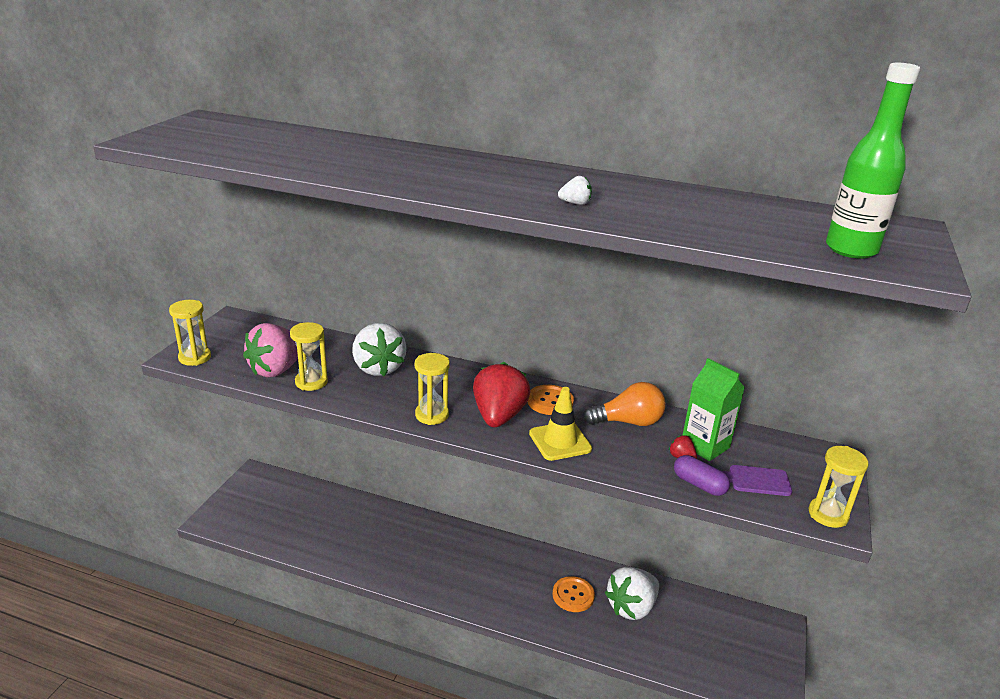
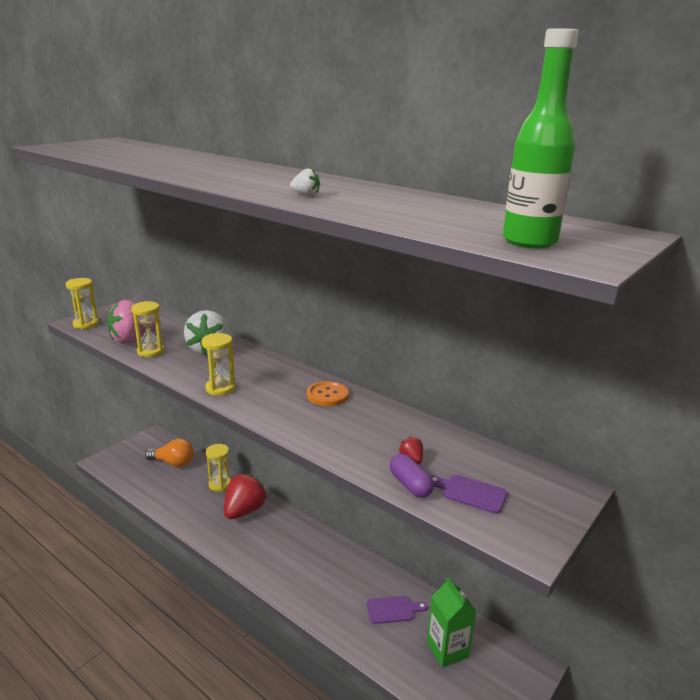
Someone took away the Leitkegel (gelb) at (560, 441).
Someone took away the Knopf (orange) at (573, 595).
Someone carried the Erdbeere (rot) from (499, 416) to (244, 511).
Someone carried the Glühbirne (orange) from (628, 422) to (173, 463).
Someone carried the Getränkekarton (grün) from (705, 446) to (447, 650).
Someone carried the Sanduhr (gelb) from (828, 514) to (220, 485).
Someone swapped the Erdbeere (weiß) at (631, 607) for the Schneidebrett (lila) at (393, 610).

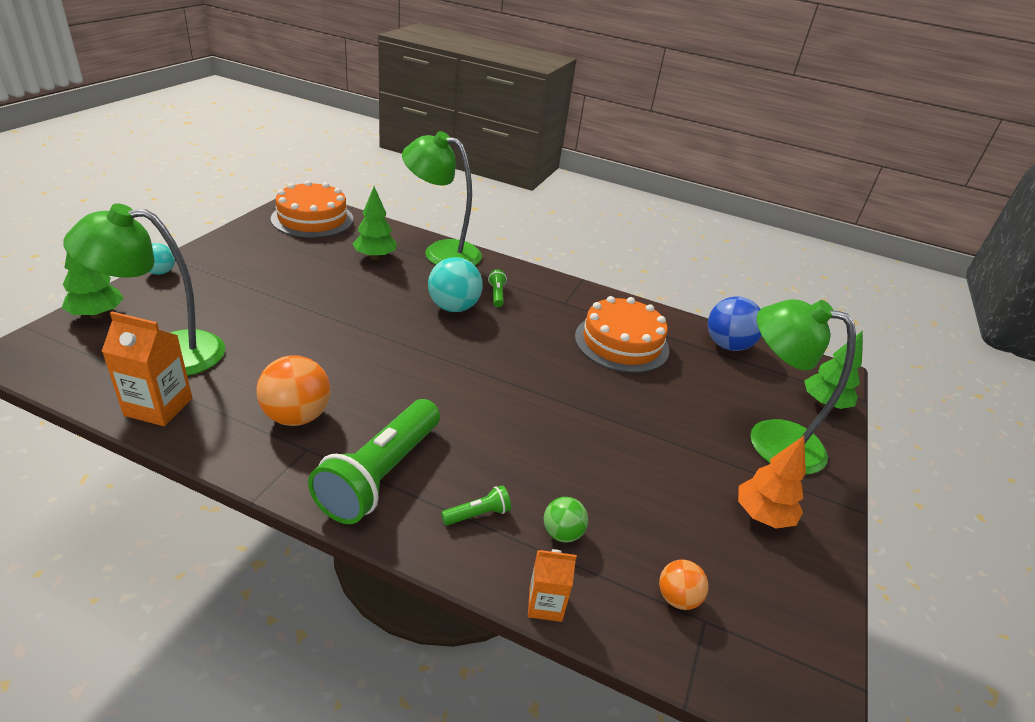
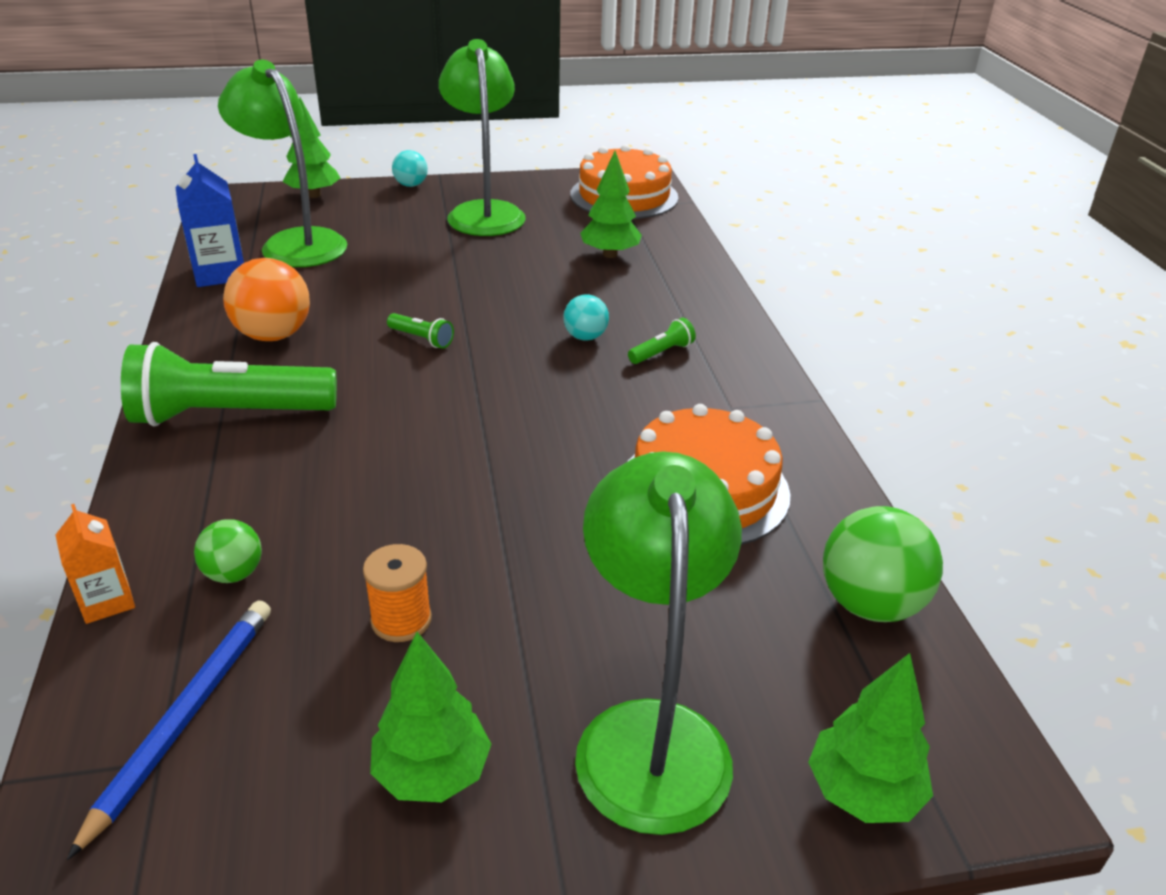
Someone put down the Garnrolle (orange) at (401, 620).
Someone carried the Lampe (grün) from (441, 252) to (484, 212).
Someone carried the Taschenlampe (grün) from (478, 514) to (421, 339).
Someone swapped the Ball (orange) at (677, 598) for the Bleistift (blau) at (184, 718).
Someone repainted the Getränkekarton (orange) at (158, 407), which became the Getränkekarton (blau) at (220, 273).
Someone repainted the Ball (blau) at (727, 345), which became the Ball (grün) at (870, 604).
Someone repainted the Baum (orange) at (762, 515), which became the Baum (grün) at (432, 773).
Someone scaled the Ball (türkis) at (453, 307) by 0.57.

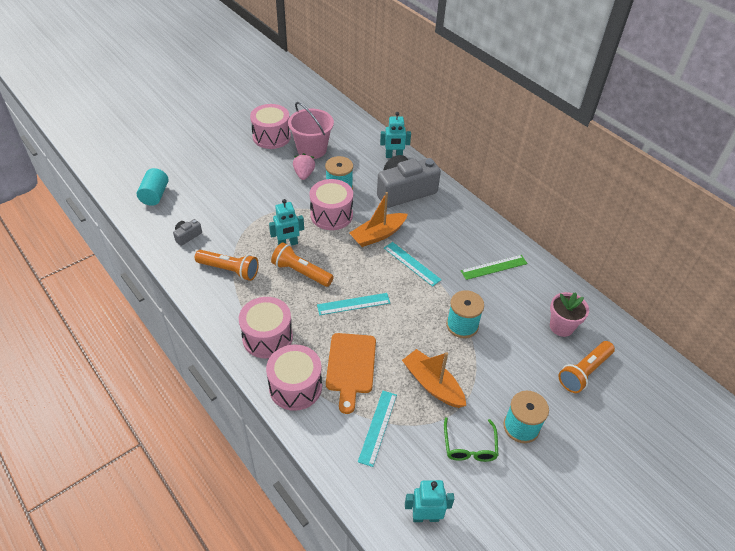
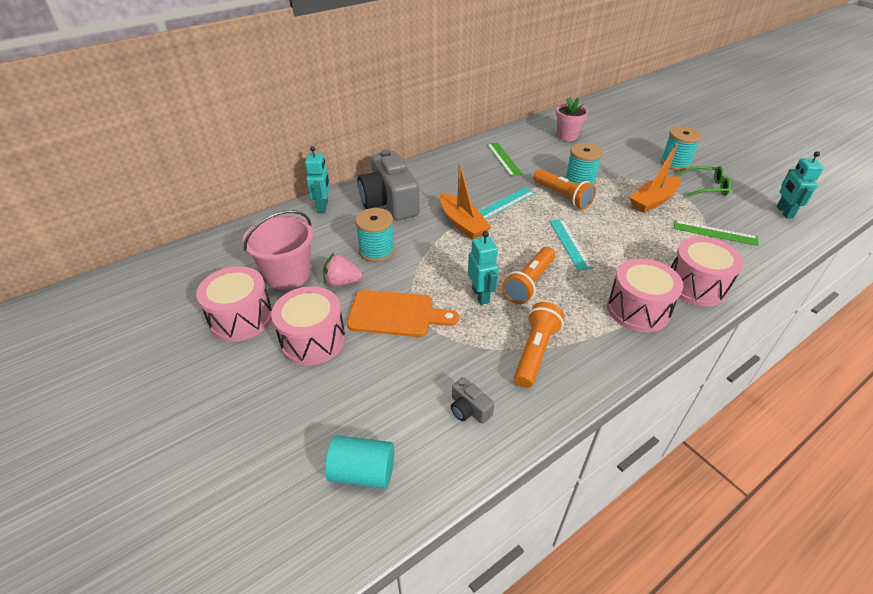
Someone carried the Trommel (rosa) from (331, 215) to (313, 340).
Someone carried the Schneidebrett (orange) from (351, 367) to (396, 314).
Someone carried the Taschenlampe (orange) from (584, 372) to (562, 196).
Someone repainted the Lineal (türkis) at (378, 427), which became the Lineal (grün) at (715, 233).

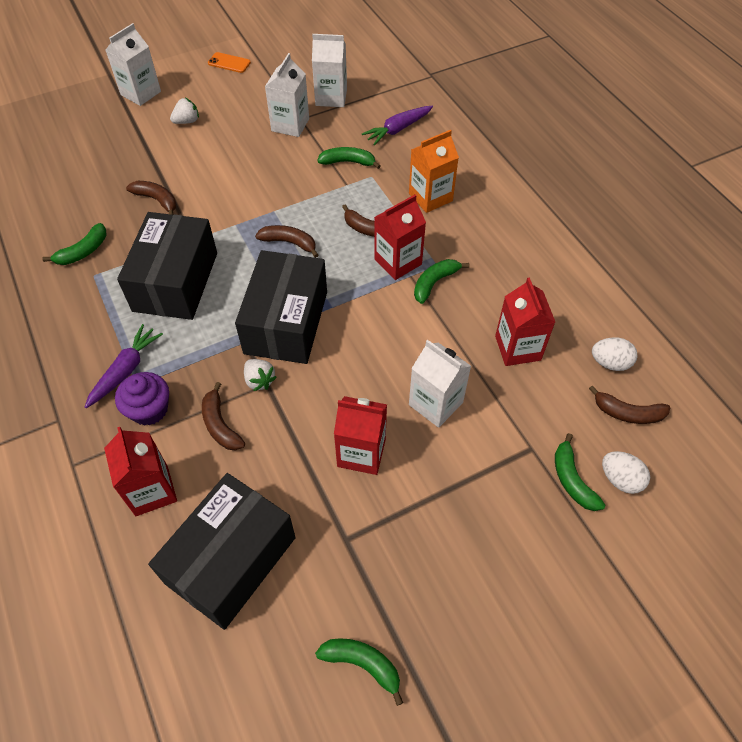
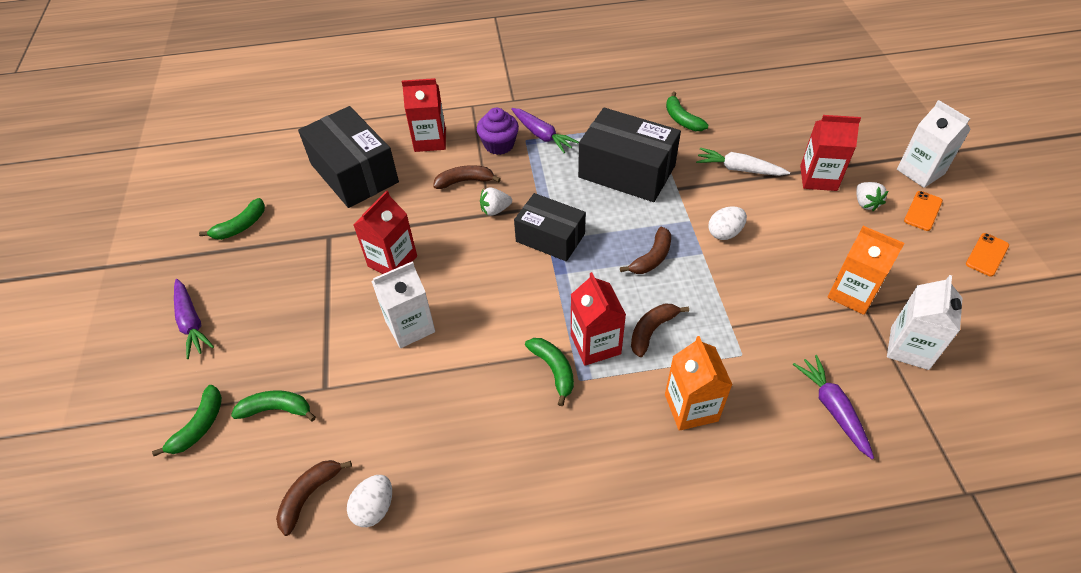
Someone put down the Karotte (lila) at (191, 323).
Someone put down the Handy (orange) at (922, 211).
Someone carried the Banane (grün) from (348, 162) to (199, 426).
Someone carried the Getränkekarton (rot) from (517, 348) to (818, 178).
Someone carried the Ei (weiß) from (620, 479) to (724, 233).
Someone swapped the Banane (braun) at (157, 200) for the Karotte (weiß) at (739, 169).
Someone repainted the Getränkekarton (weiß) at (290, 125), which became the Getränkekarton (orange) at (852, 294).
Someone scaled the Schachtel (schwarz) at (286, 322) by 0.66.

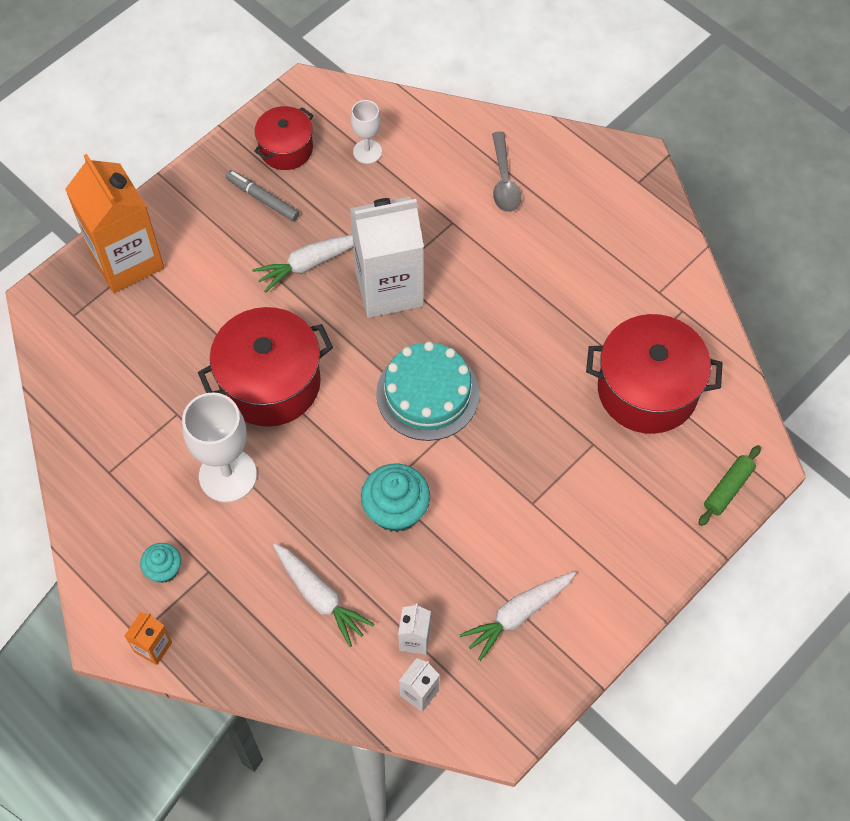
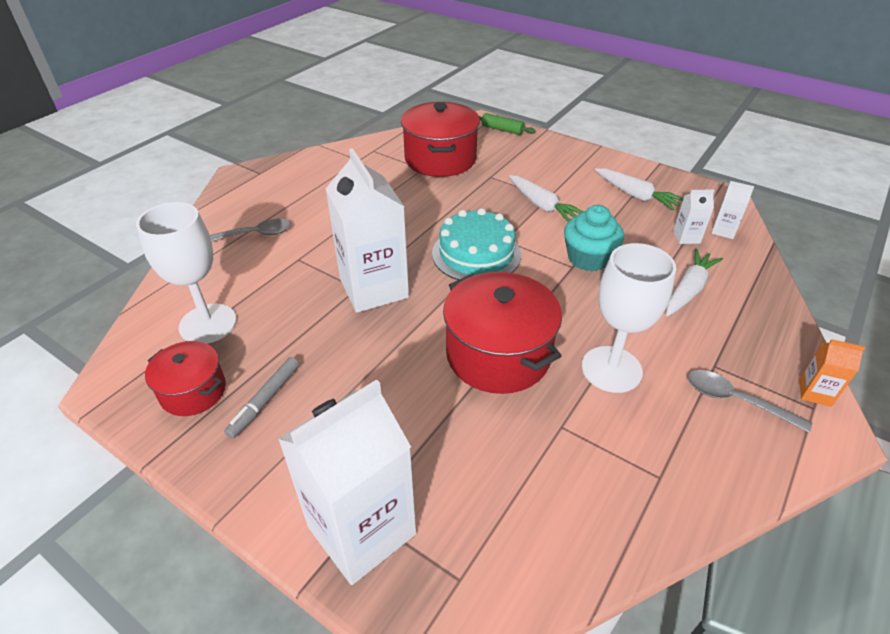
Someone carried the Karotte (weiß) from (310, 264) to (542, 205).
Someone swapped the Muffin (türkis) at (164, 569) for the Löffel (grau) at (735, 400).
Someone repainted the Getränkekarton (orange) at (126, 260), which became the Getränkekarton (weiß) at (361, 530).
Someone scaled the Kelch (weiß) at (367, 152) by 1.80.

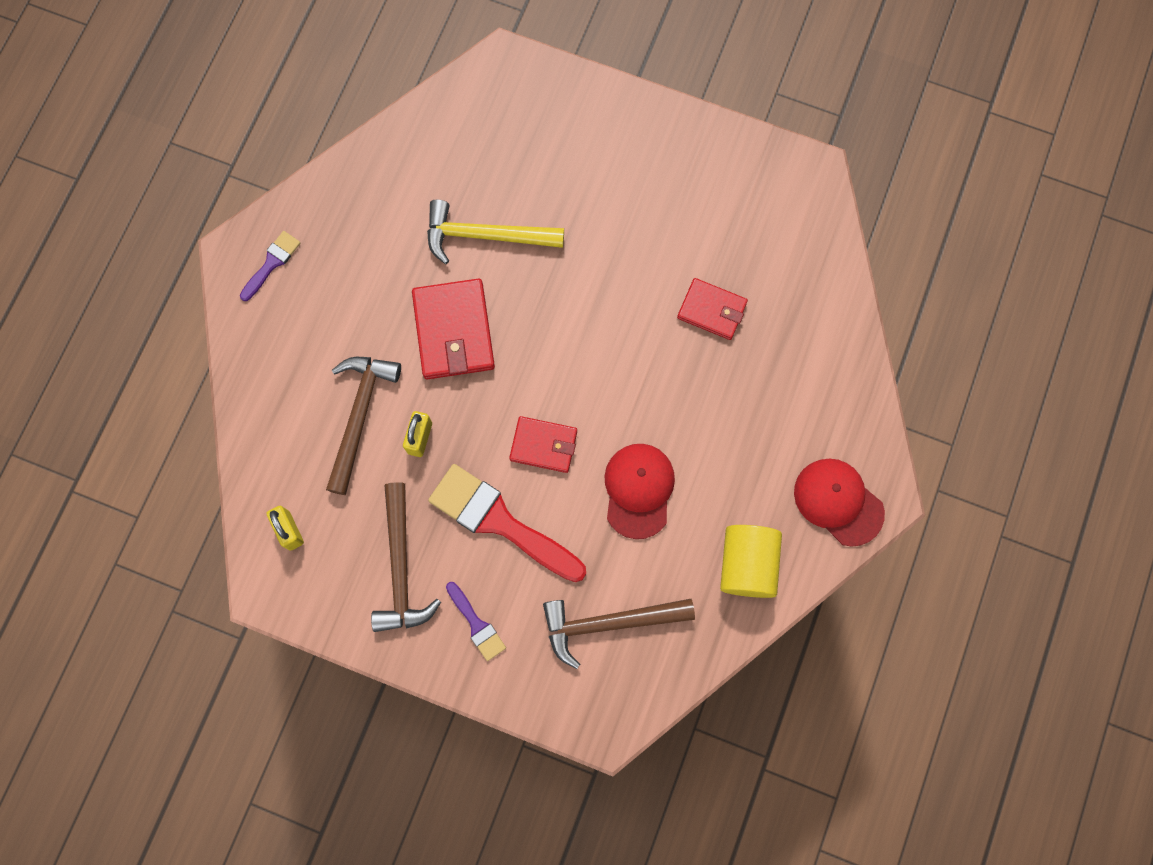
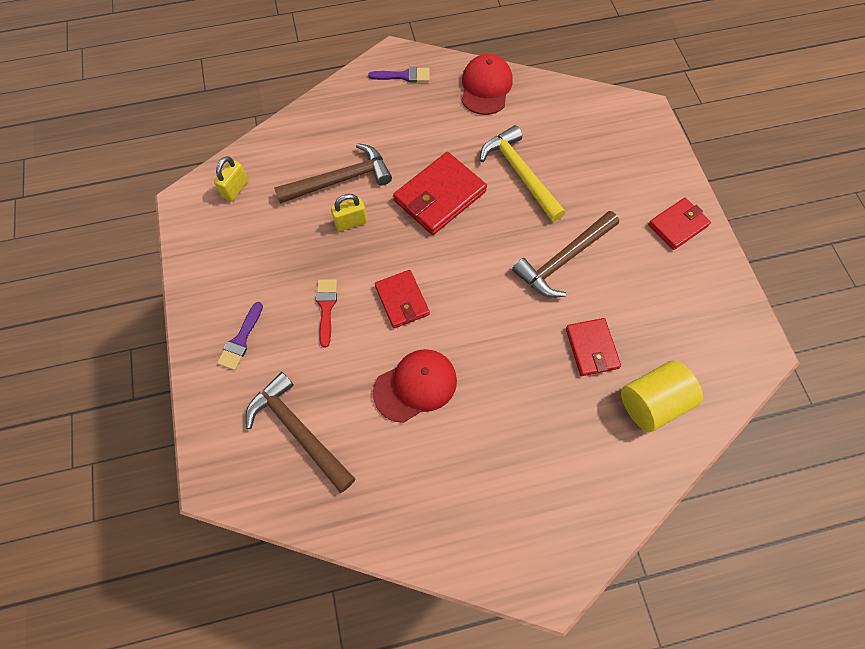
Someone put down the Geldbörse (rot) at (677, 225).
Someone carried the Hammer (braun) from (401, 567) to (563, 260).
Someone carried the Vollzylinder (gelb) from (747, 564) to (652, 402).
Someone carried the Kappe (rot) from (838, 502) to (486, 87).
Someone scaled the Pinsel (rot) at (500, 522) by 0.49.

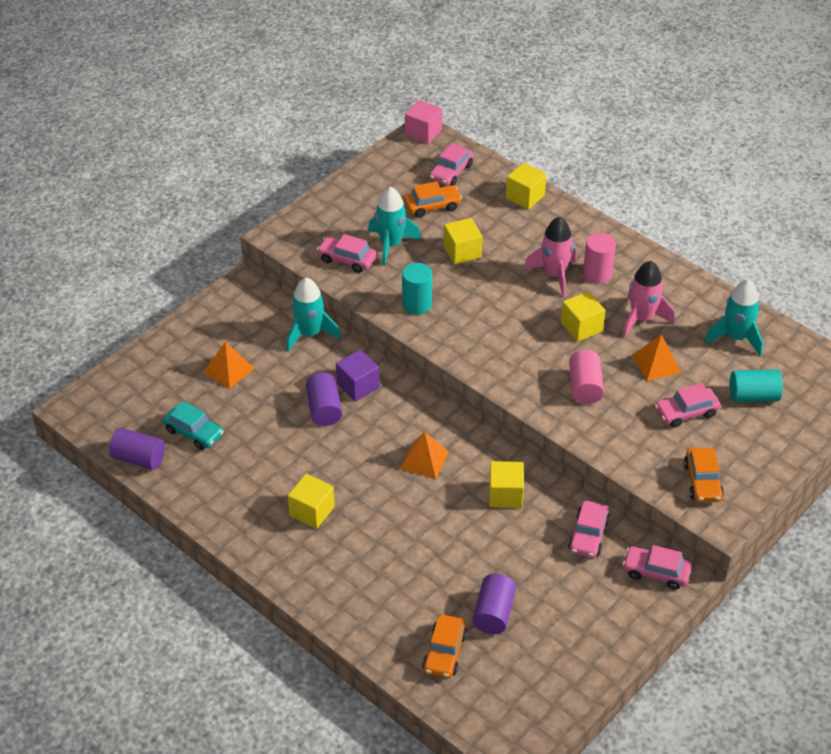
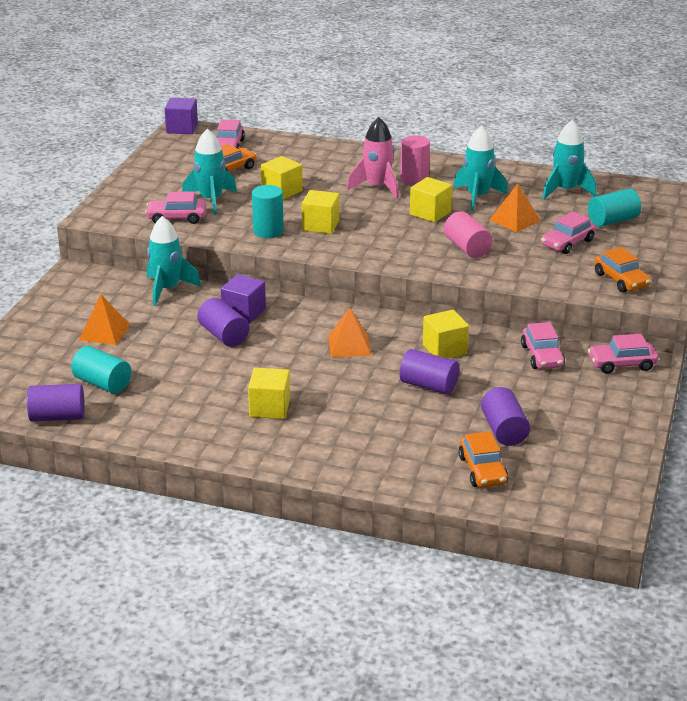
Someone put down the Vollzylinder (lila) at (428, 385).
Someone carried the Kubus (gelb) from (525, 196) to (320, 225).
Someone swapped the Auto (türkis) at (194, 432) for the Vollzylinder (türkis) at (102, 383).
Someone repainted the Kubus (rosa) at (423, 132), which became the Kubus (lila) at (182, 128).
Someone repainted the Rakete (rosa) at (642, 319), which became the Rakete (türkis) at (477, 197).

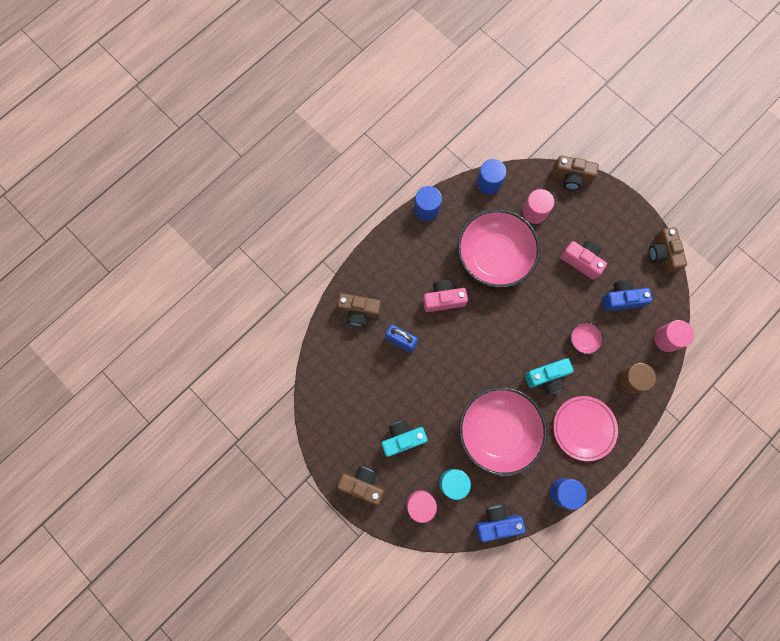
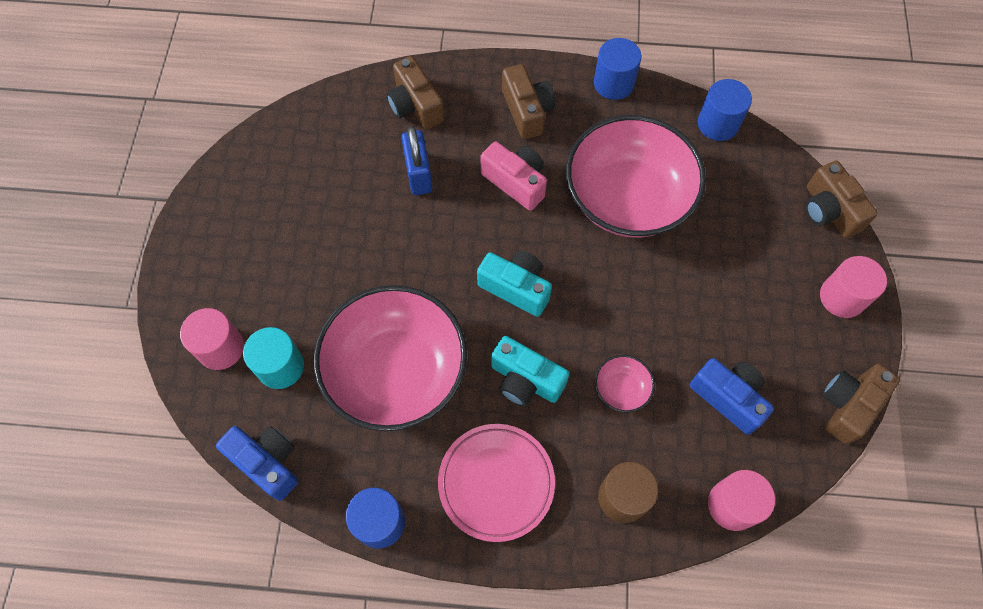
Someone took away the Kamera (rosa) at (581, 261).
Someone carried the Kamera (braun) from (362, 484) to (527, 111).
Someone carried the Kamera (türkis) from (402, 439) to (516, 288).
Someone carried the Vollzylinder (rosa) from (534, 212) to (842, 297).

